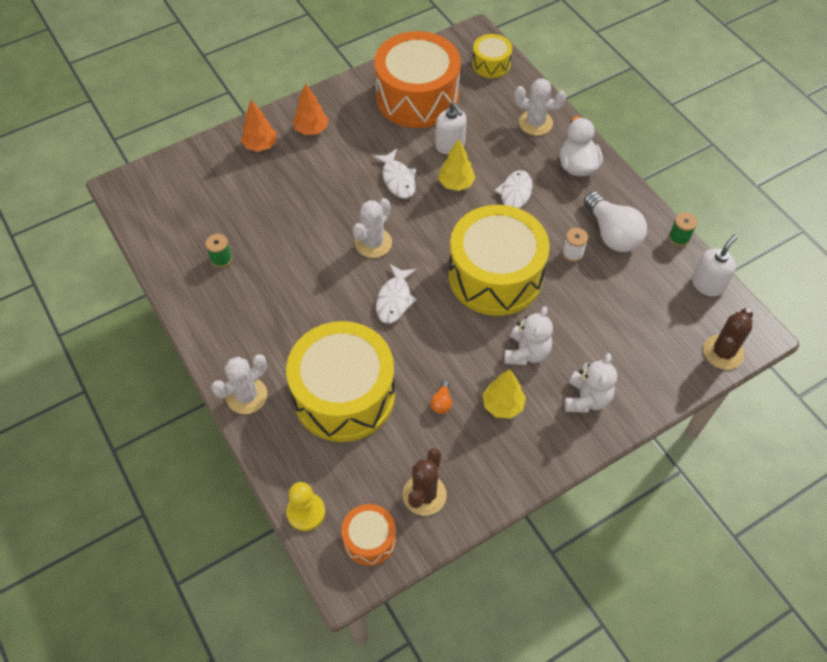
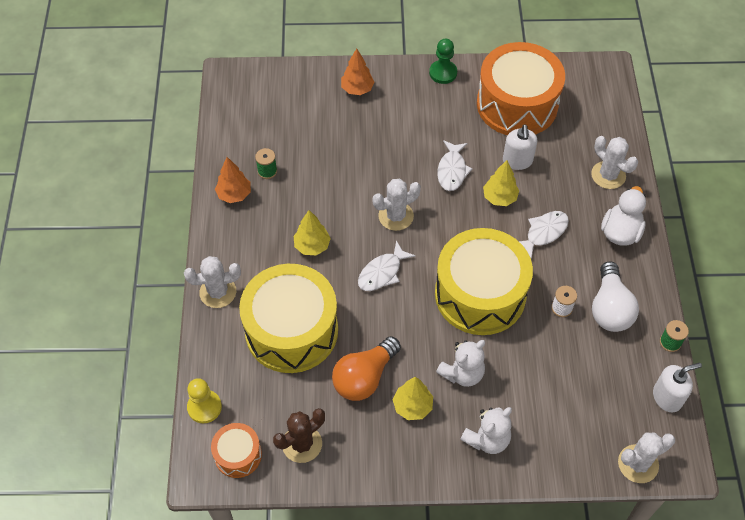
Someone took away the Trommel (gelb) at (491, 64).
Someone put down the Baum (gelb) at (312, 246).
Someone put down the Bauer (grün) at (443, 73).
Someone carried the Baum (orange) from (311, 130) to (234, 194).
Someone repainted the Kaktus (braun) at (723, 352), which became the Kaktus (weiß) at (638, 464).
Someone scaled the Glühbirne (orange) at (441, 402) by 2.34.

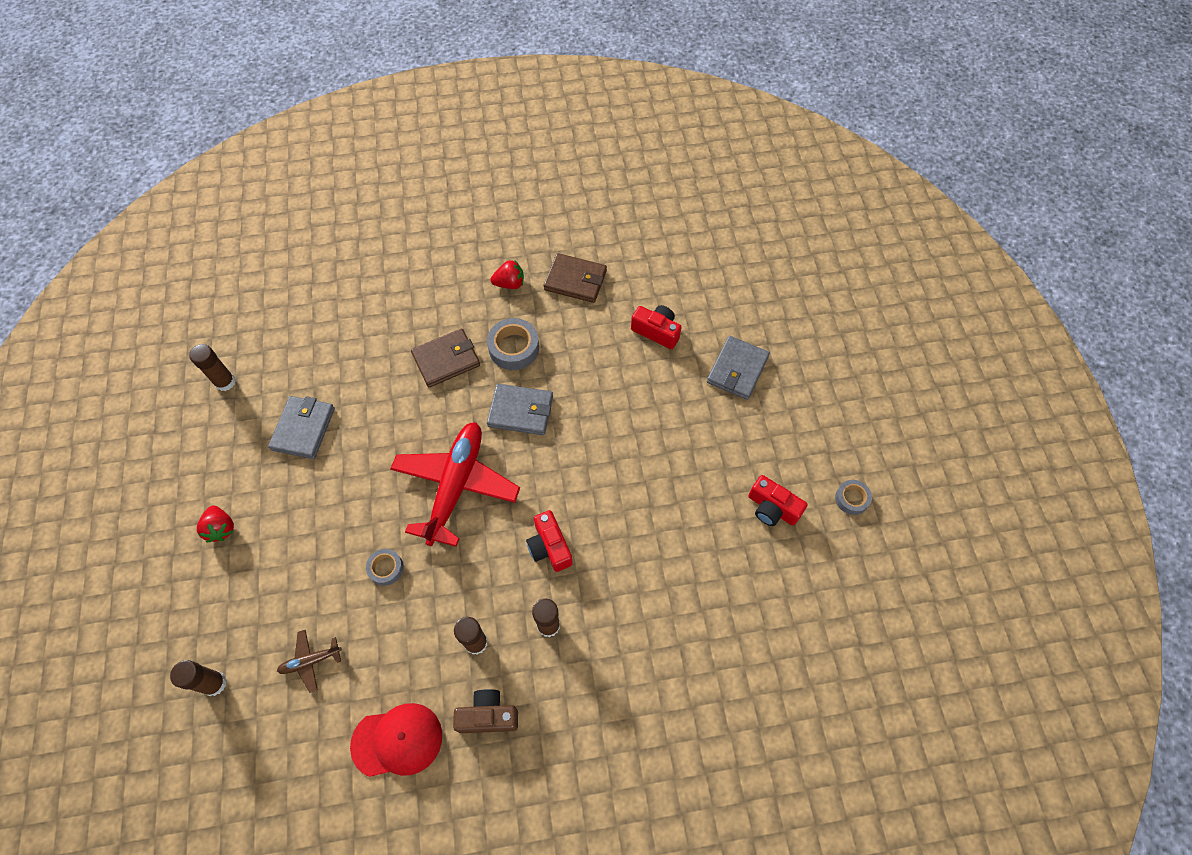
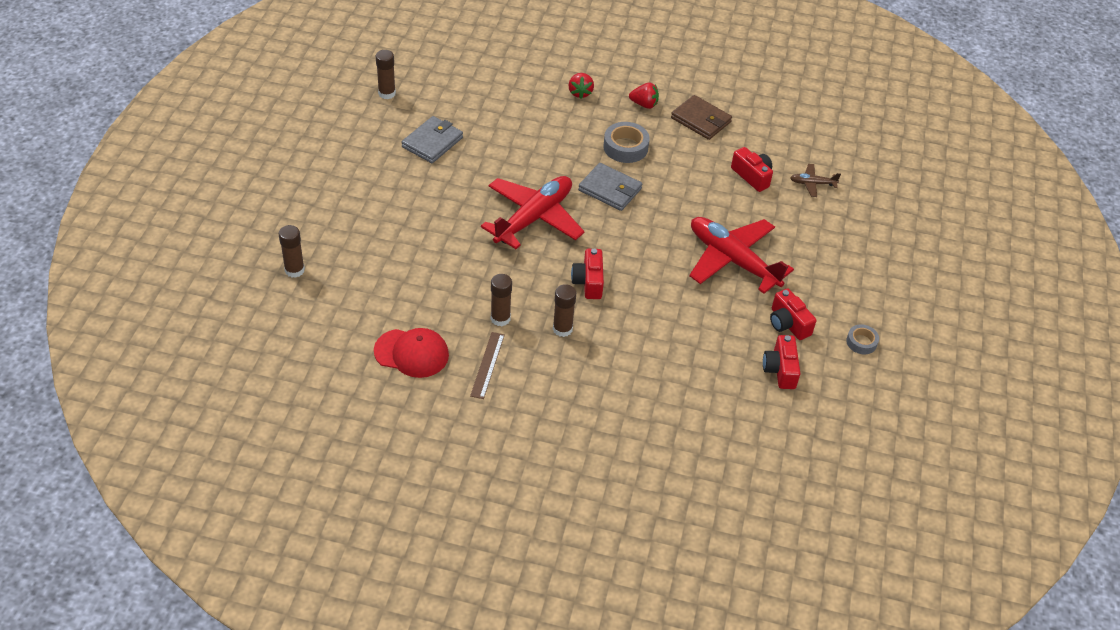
Someone took away the Klebeband (grau) at (386, 568).
Someone took away the Geldbörse (braun) at (446, 360).
Someone took away the Geldbörse (grau) at (737, 369).
Someone put down the Flugzeug (rot) at (732, 260).
Someone put down the Kamera (rot) at (780, 370).
Someone carried the Erdbeere (rot) from (221, 528) to (580, 93).
Someone carried the Flugzeug (braun) from (310, 661) to (812, 184).
Someone swapped the Kamera (braun) at (488, 715) for the Lineal (braun) at (487, 365).

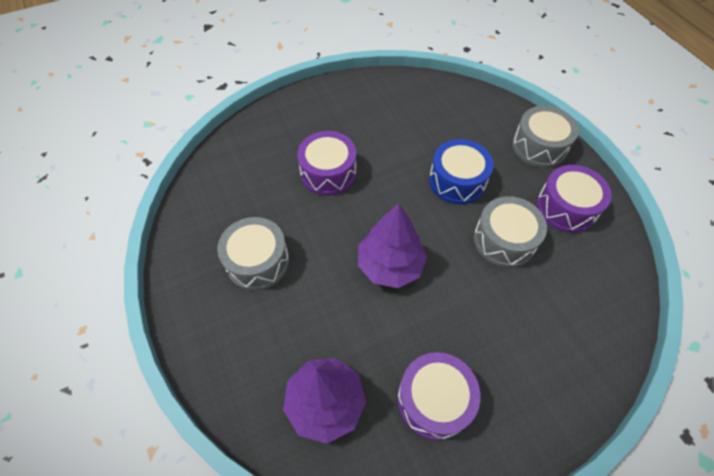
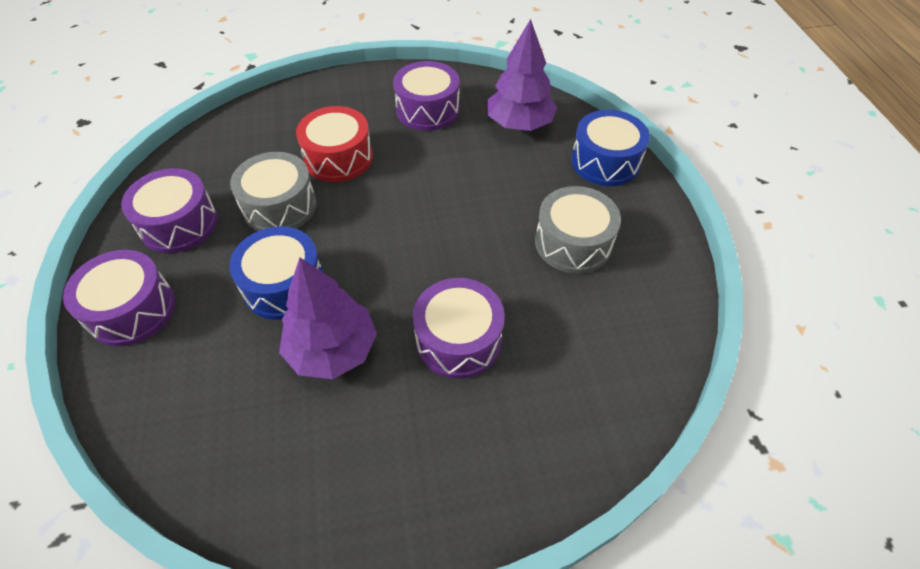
Someone put down the Trommel (rot) at (338, 158).
Someone put down the Trommel (blau) at (605, 161).
Someone carried the Baum (lila) from (390, 265) to (332, 350).
Someone repainted the Trommel (grau) at (539, 146), which became the Trommel (lila) at (132, 310).

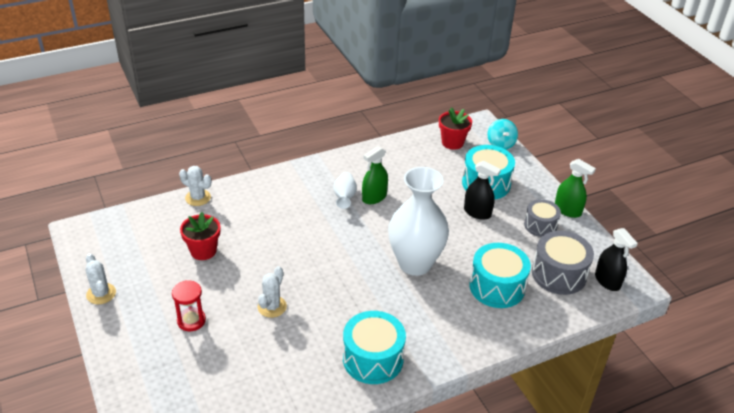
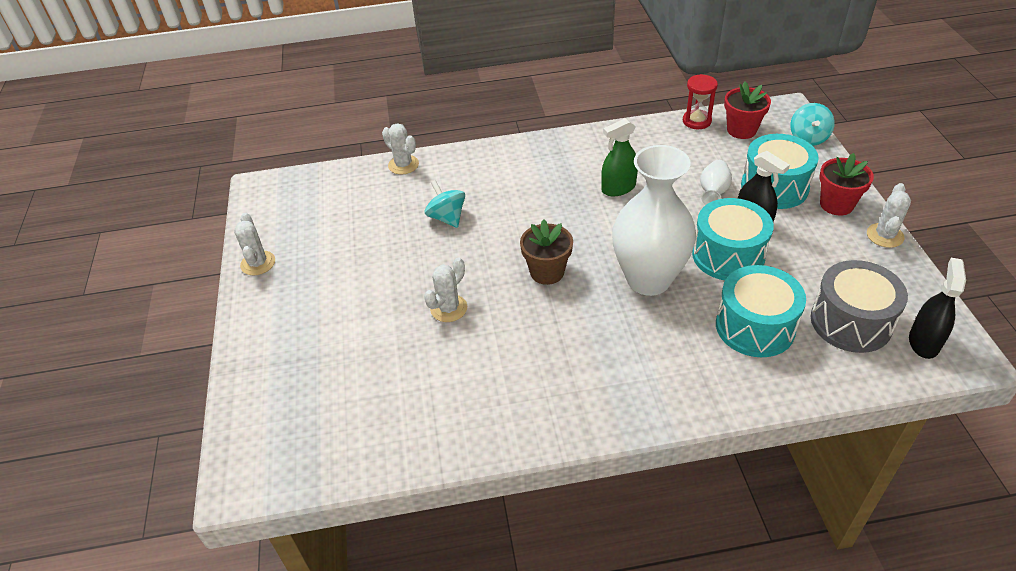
Someone took away the Trommel (grau) at (540, 225).
Someone put down the Kreisel (türkis) at (447, 217).
Someone put down the Blumentopf (braun) at (547, 272).
Someone carried the Sanduhr (rot) from (191, 320) to (696, 121).
Someone carried the Blumentopf (rot) from (203, 251) to (836, 204).
Someone carried the Vase (weiß) from (344, 197) to (713, 192).
Someone carried the Trommel (türkis) from (373, 359) to (728, 255).
Someone swapped the Sprühflasche (grün) at (567, 210) for the Kaktus (weiß) at (885, 235).
Someone rotated the Sprühflasche (schwarz) at (607, 281) by 150 degrees counterclockwise.

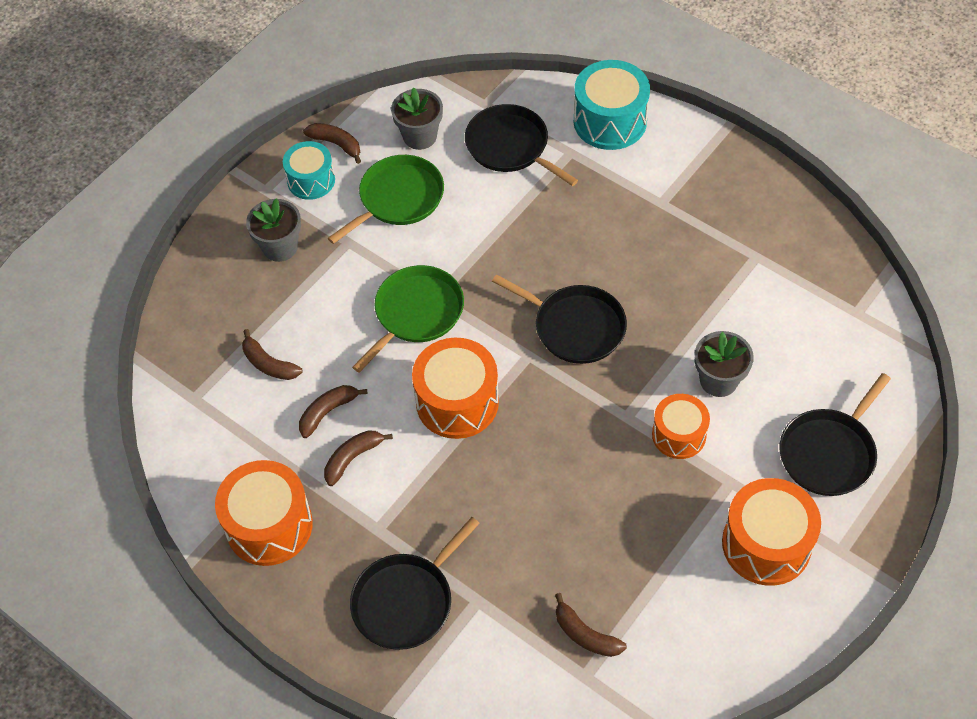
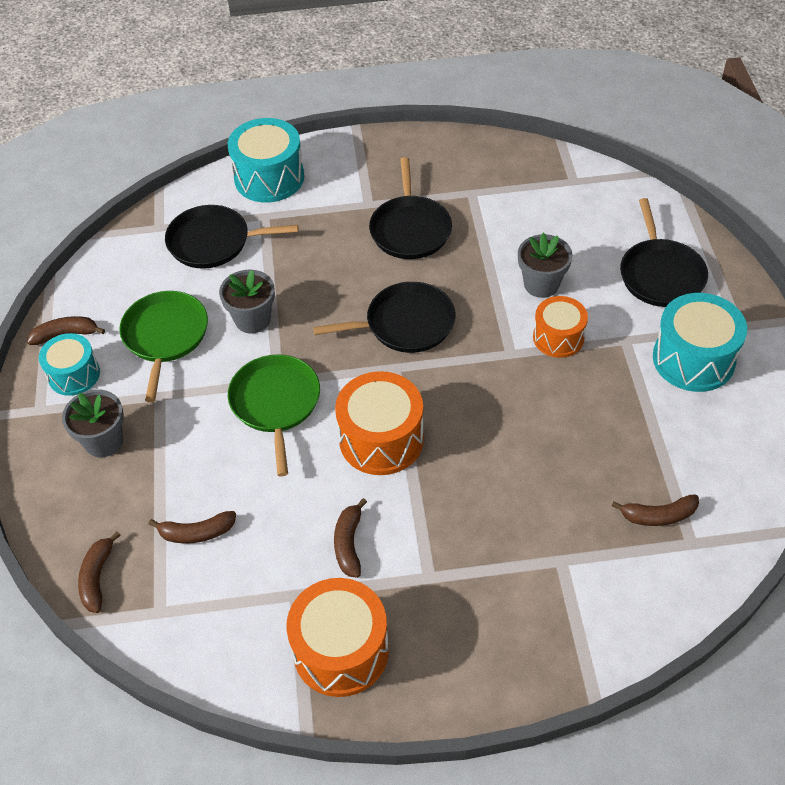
Someone carried the Banane (braun) from (327, 412) to (97, 577).
Someone carried the Pfanne (schwarz) from (406, 601) to (410, 229).
Someone carried the Blumentopf (grau) from (420, 136) to (252, 319).
Someone repainted the Trommel (orange) at (766, 544), which became the Trommel (türkis) at (693, 359).

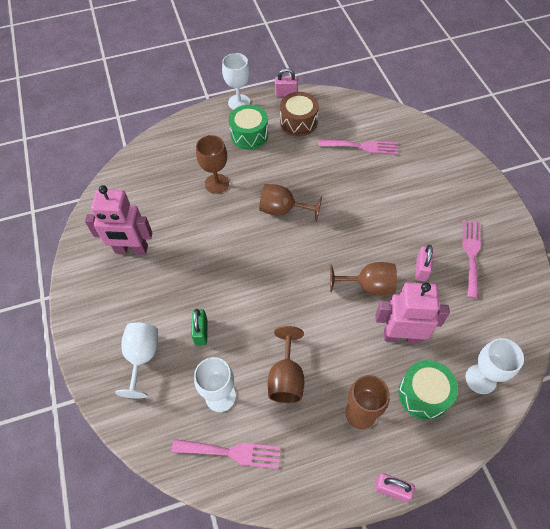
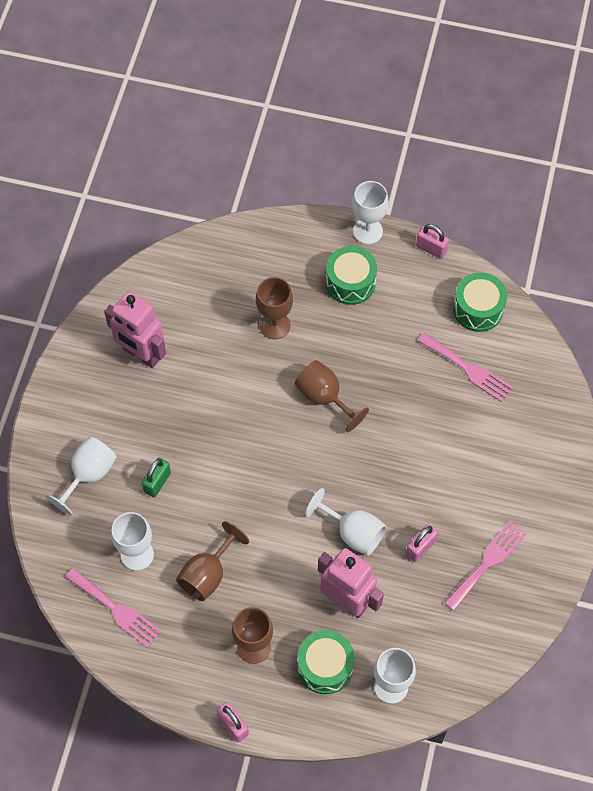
Someone took away the Trommel (braun) at (298, 122).
Someone put down the Trommel (grün) at (478, 309).
Someone repainted the Kelch (braun) at (369, 286), which became the Kelch (weiß) at (353, 532).

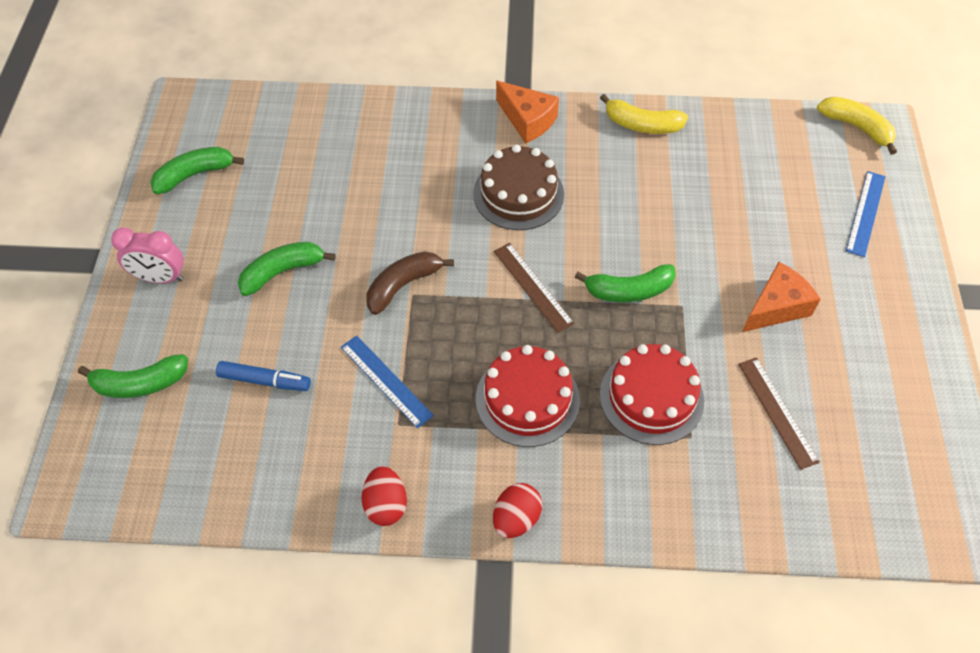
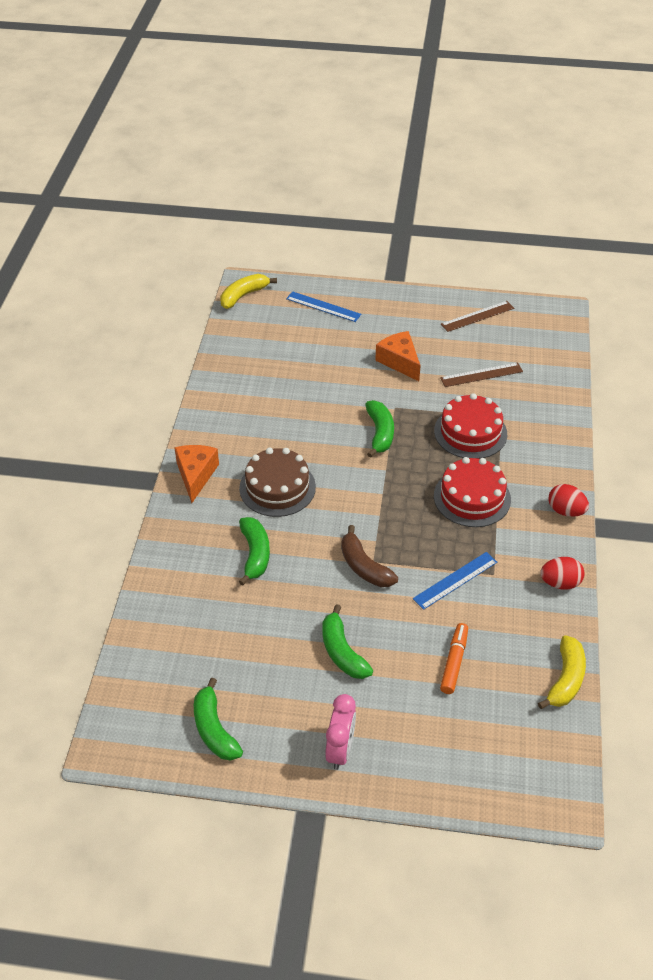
Someone carried the Banane (grün) from (140, 384) to (255, 554).
Someone carried the Lineal (braun) from (532, 287) to (477, 316).
Someone carried the Banane (gelb) from (642, 125) to (565, 679).
Someone repainted the Filzstift (blau) at (265, 380), which became the Filzstift (orange) at (454, 662).
Someone rotated the Käse (orange) at (527, 120) by 45 degrees counterclockwise.

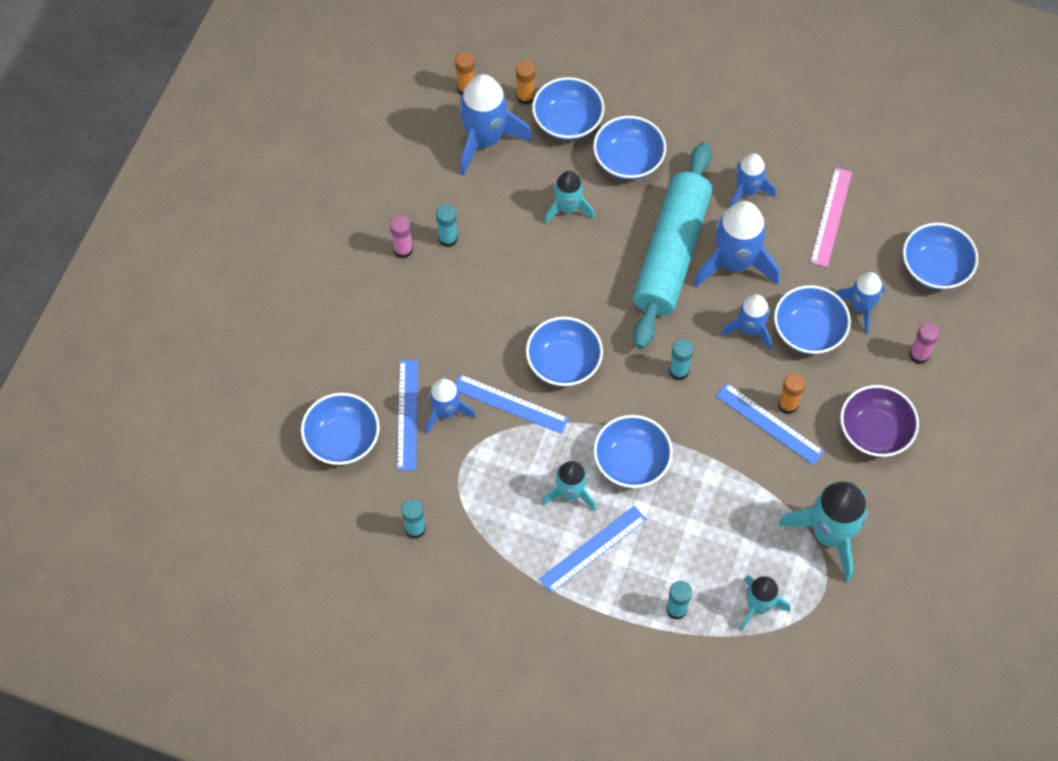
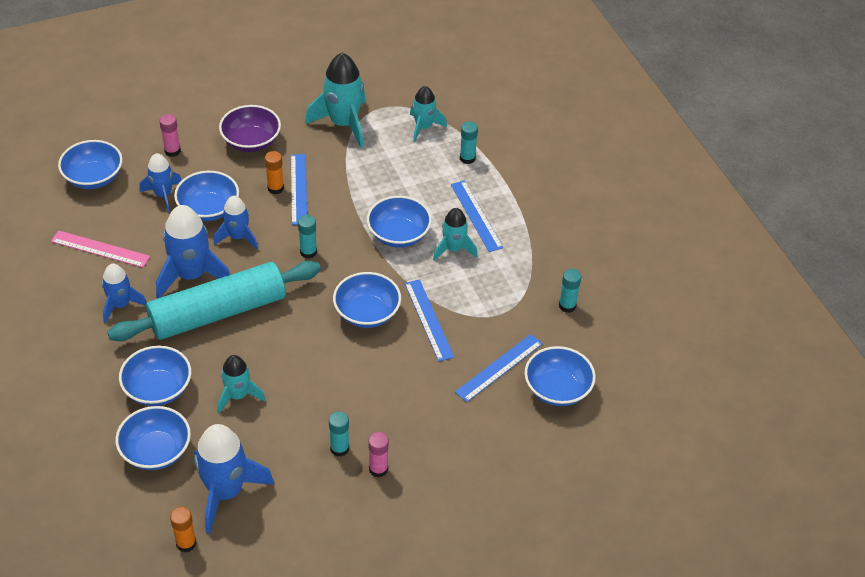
Someone took away the Rakete (blau) at (446, 412).
Someone took away the Klebestift (orange) at (525, 97).
Someone rotated the Lineal (blau) at (593, 549) by 60 degrees clockwise.
Someone rotated the Lineal (rosa) at (831, 217) by 45 degrees clockwise.

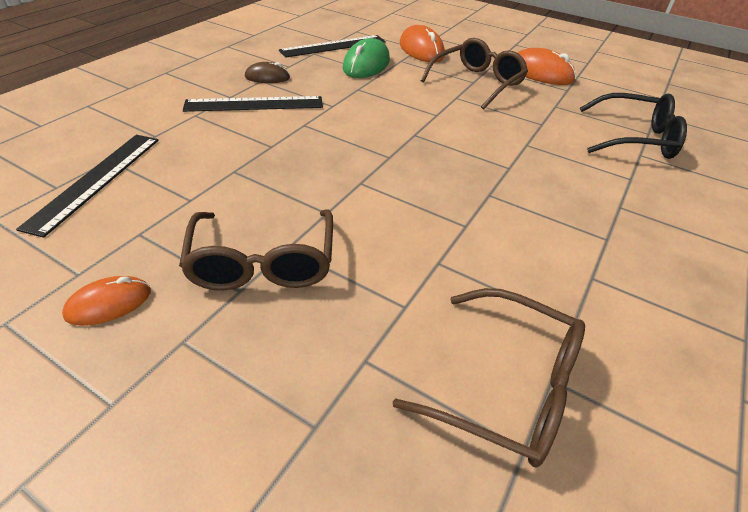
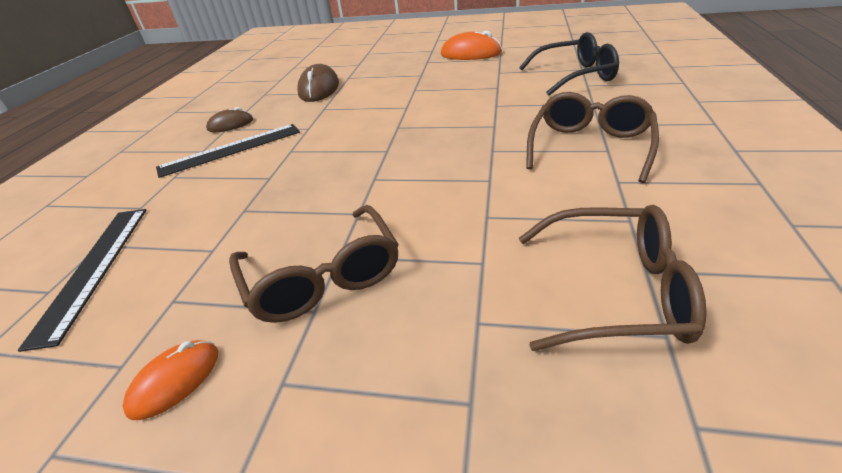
Someone took away the Lineal (schwarz) at (333, 46).
Someone took away the Computermaus (orange) at (421, 50).
Someone carried the Brille (braun) from (477, 83) to (589, 146).
Someone repainted the Computermaus (grün) at (366, 64), which became the Computermaus (braun) at (319, 89).

